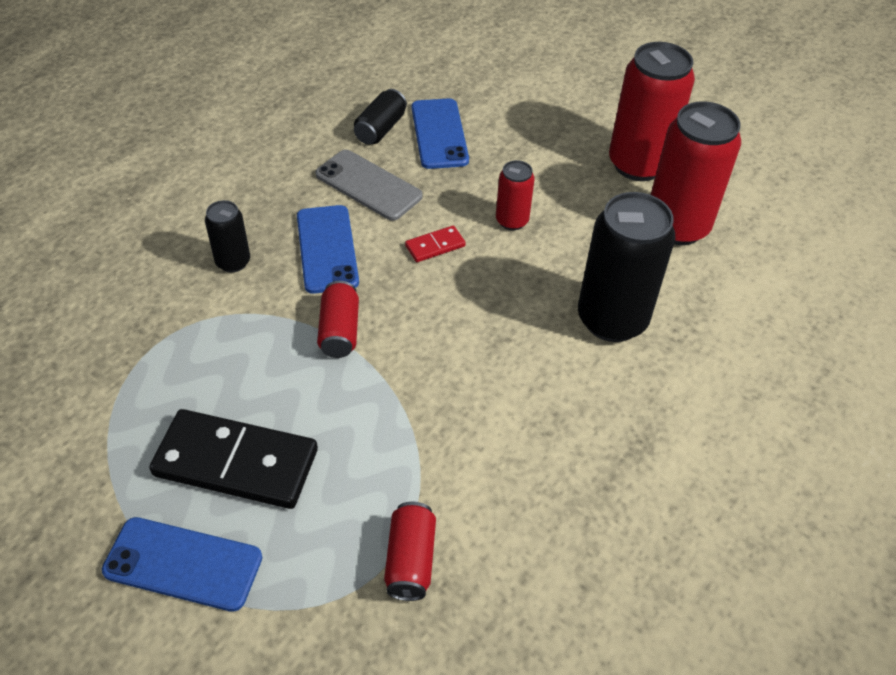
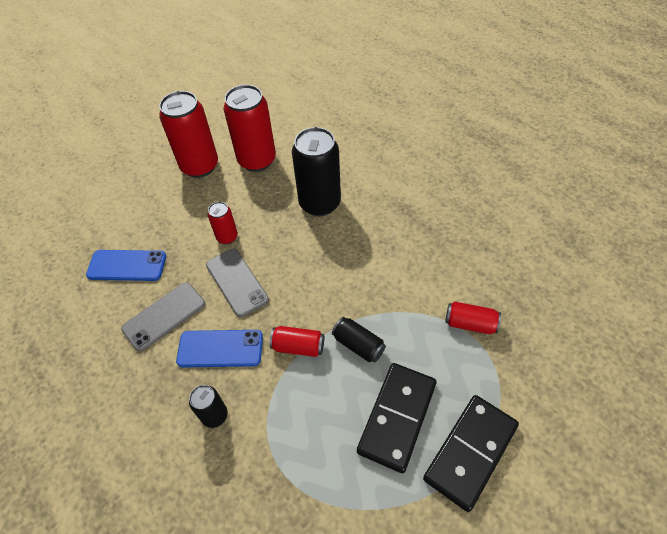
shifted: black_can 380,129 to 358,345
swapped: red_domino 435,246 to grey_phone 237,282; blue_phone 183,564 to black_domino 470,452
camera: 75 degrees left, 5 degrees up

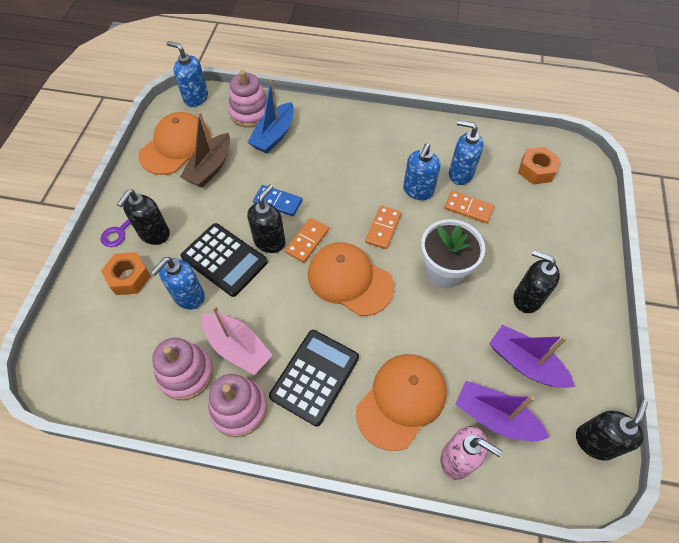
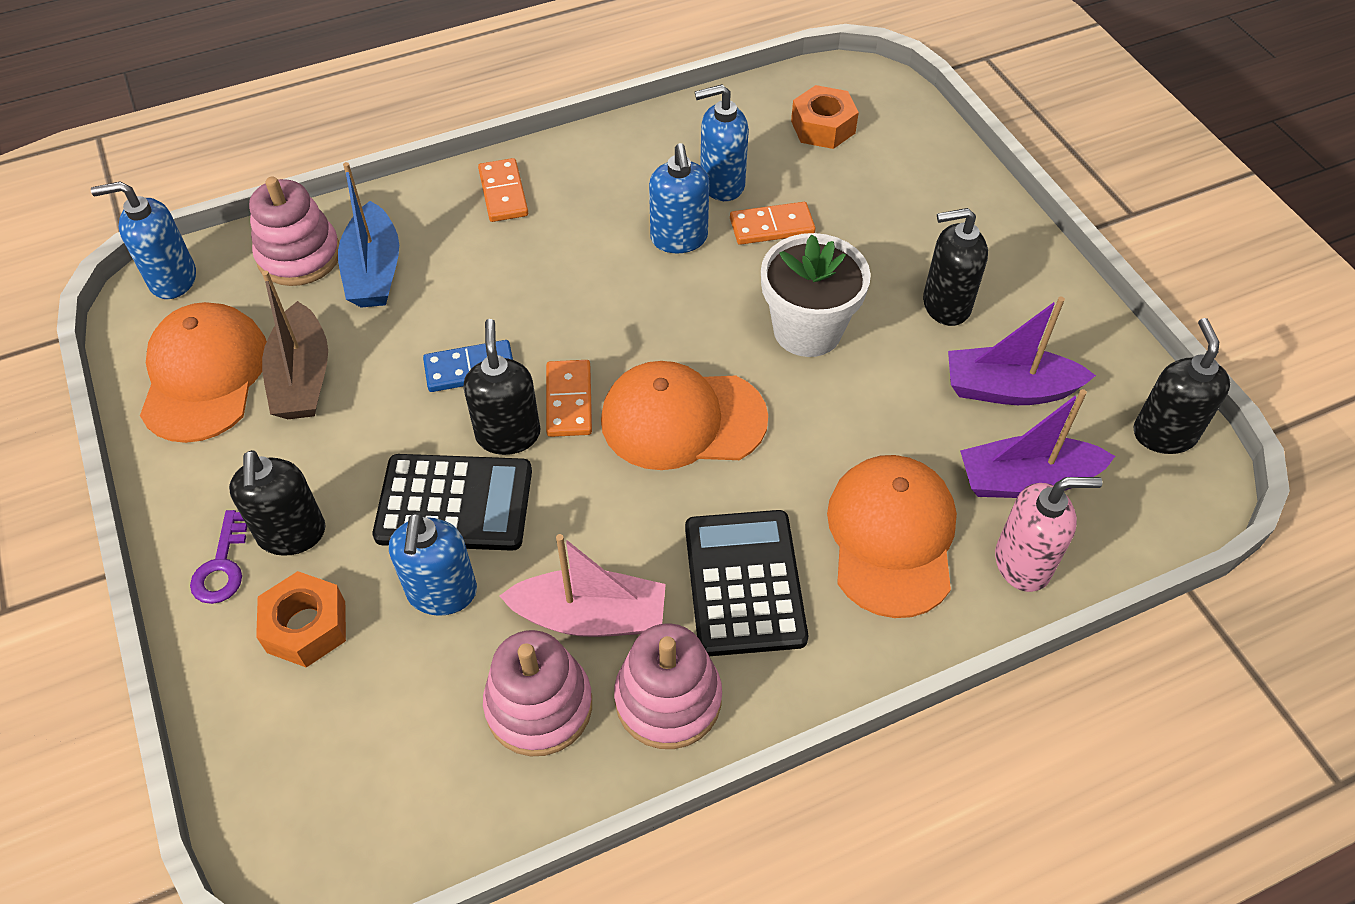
shifted: orange_domino 383,228 to 503,193
camera: 35 degrees left, 5 degrees down

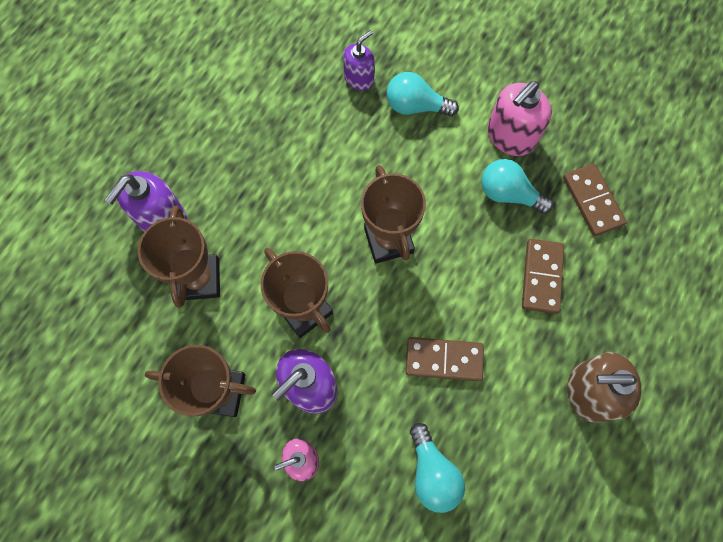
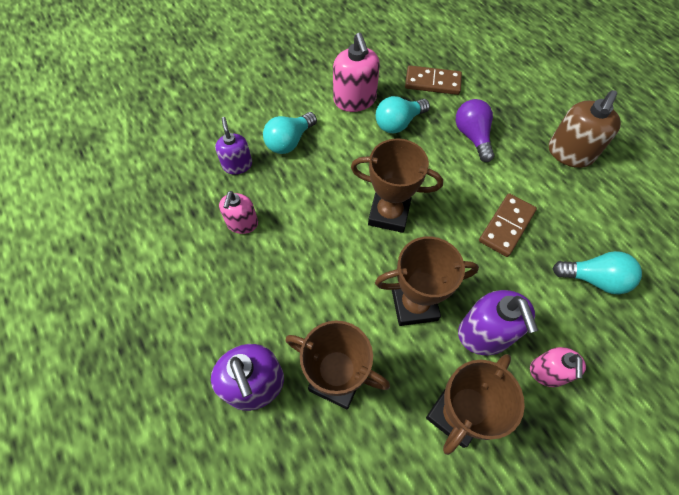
new: pink_soap_dispenser 242,223
swapped: brown_domino 542,277 to purple_light_bulb 472,136
camera: 60 degrees left, 10 degrees down

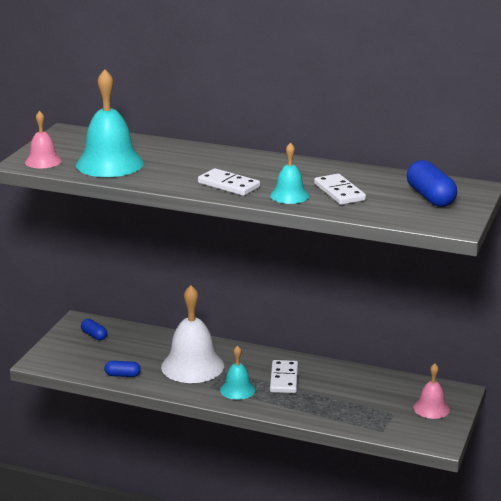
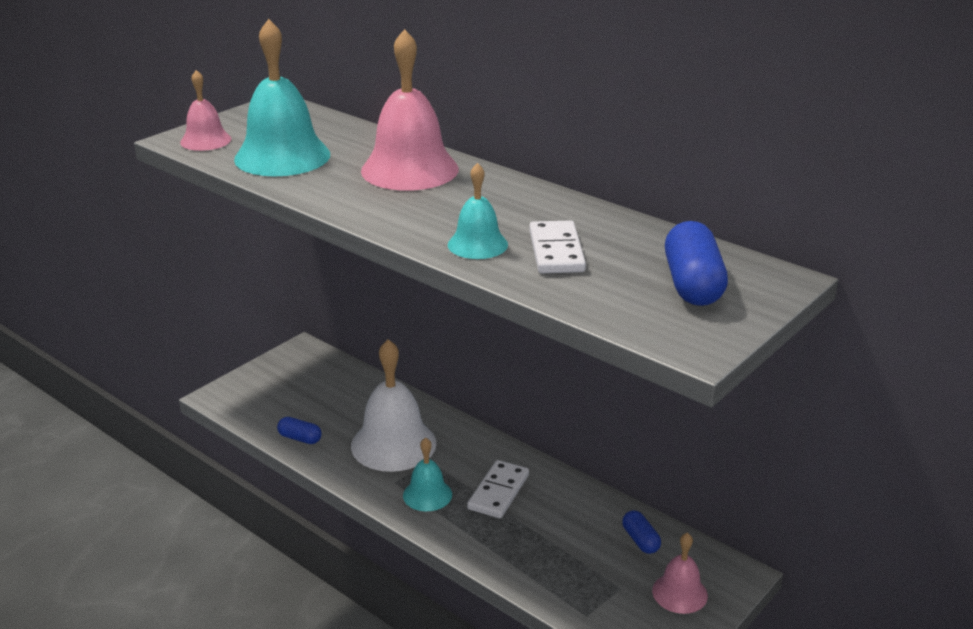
gone: white_domino 229,185
new: pink_bell 409,169
shifted: blue_capsule 94,335 to 640,540
camera: 20 degrees right, 5 degrees up

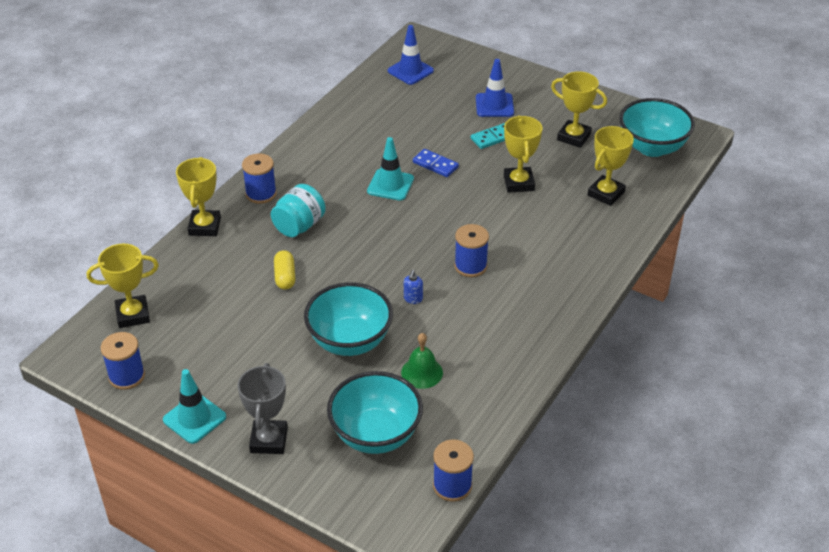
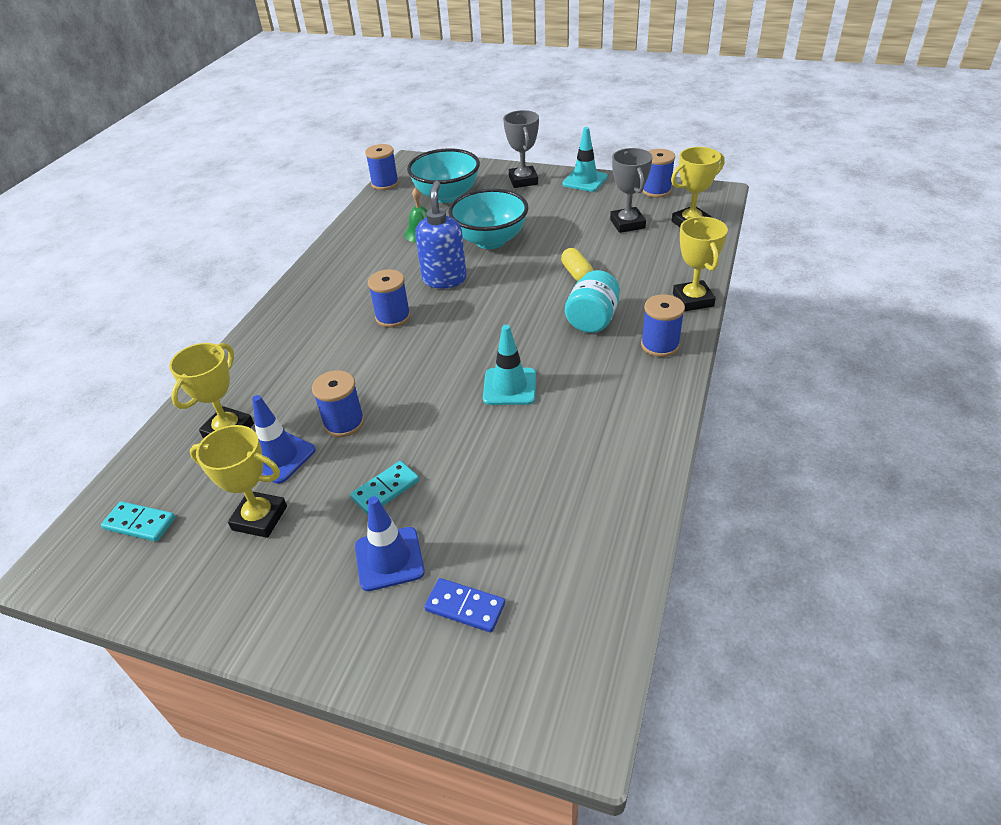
new: grey_trophy 627,224
shifted: blue_traffic_cone 410,71 to 279,457; blue_domino 435,165 to 465,607
swapped: turquoise_bowl 652,147 to turquoise_domino 139,523; yellow_trophy 518,183 to blue_spool 344,423
scaled: blue_soap_dispenser 413,299 = 444,279 x2.35
camera: 170 degrees right, 0 degrees up

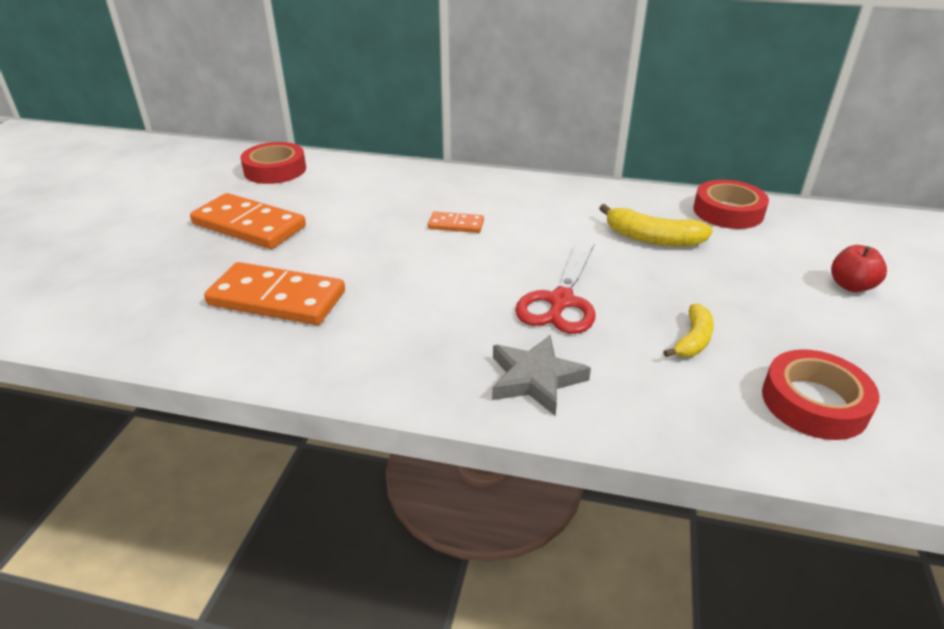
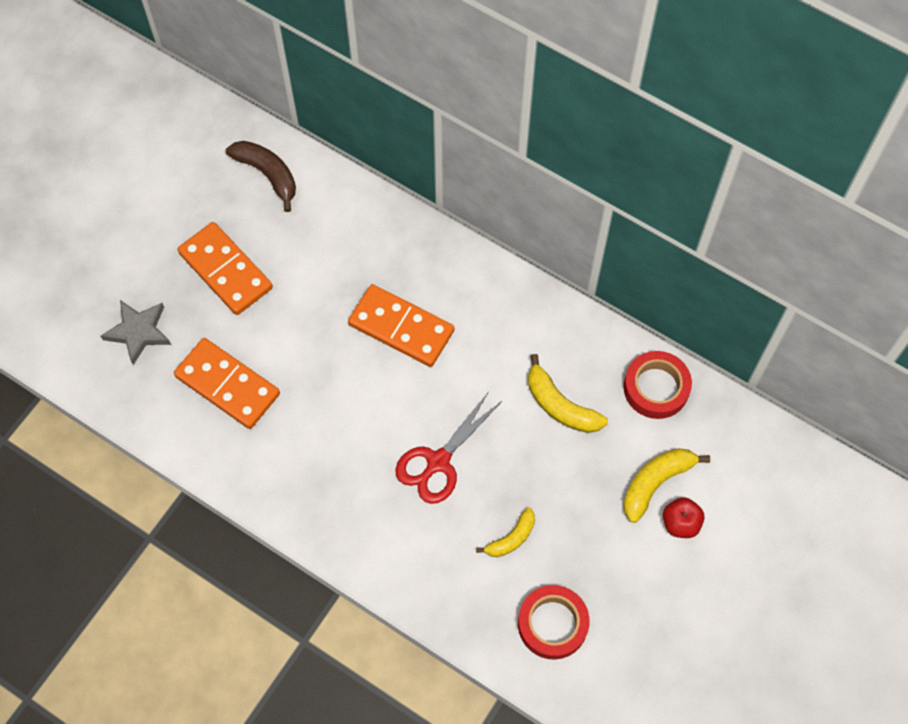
new: yellow_banana 656,483
shifted: grey_star 535,378 to 138,332
swapped: red_tape 275,170 to brown_banana 267,174
scaled: orange_domino 456,225 = 401,328 x2.00
camera: 20 degrees right, 30 degrees up

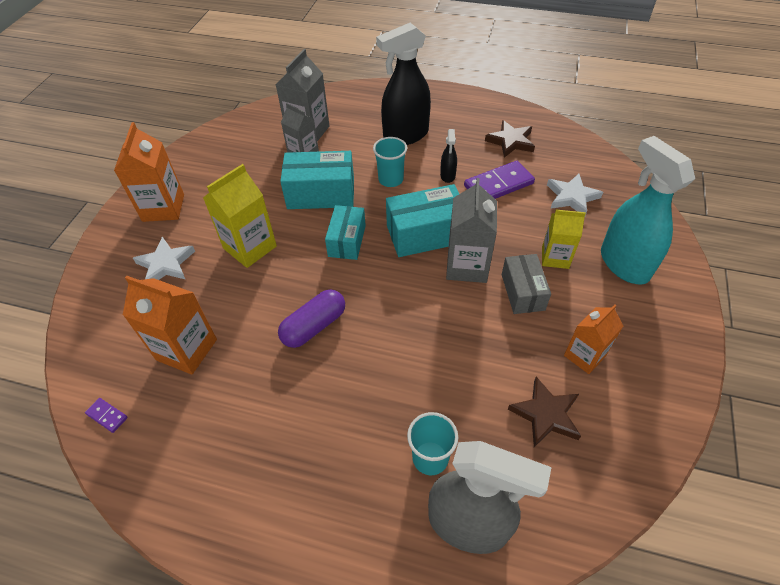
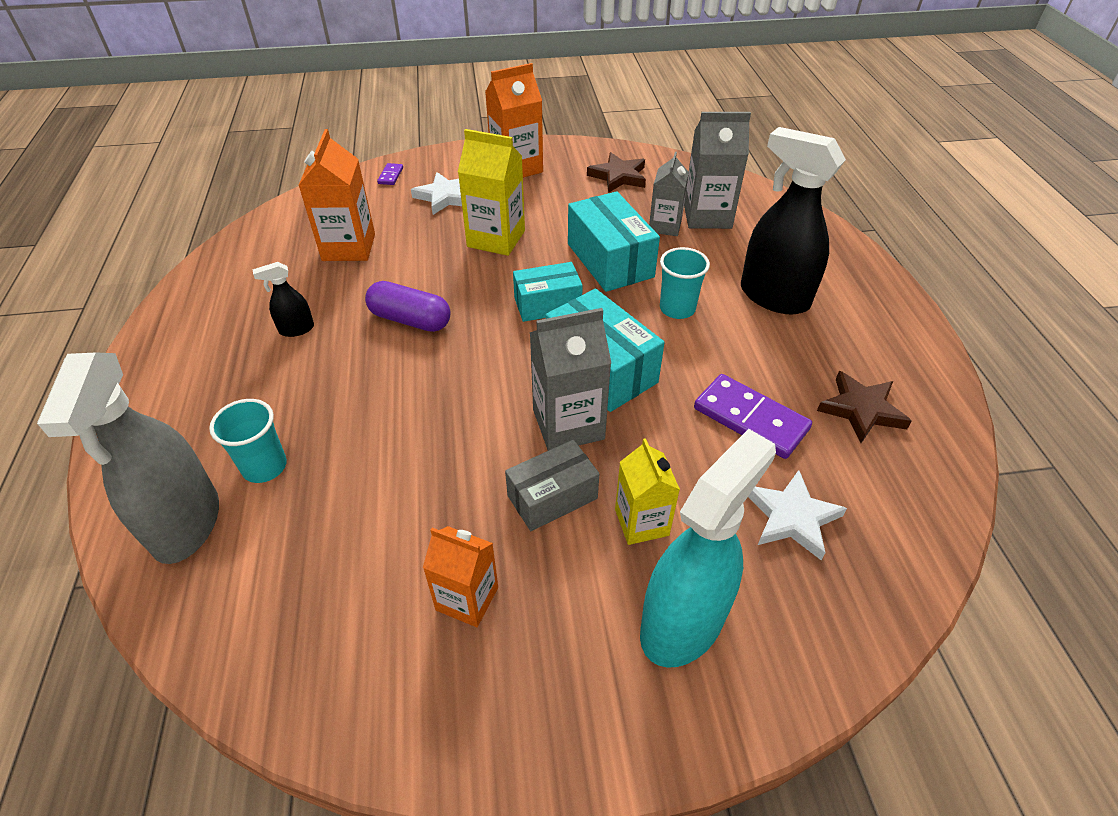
shifted: black_spray_bottle 447,176 to 296,329; purple_domino 107,416 to 390,176; brown_star 545,414 to 618,176
camera: 65 degrees right, 5 degrees down

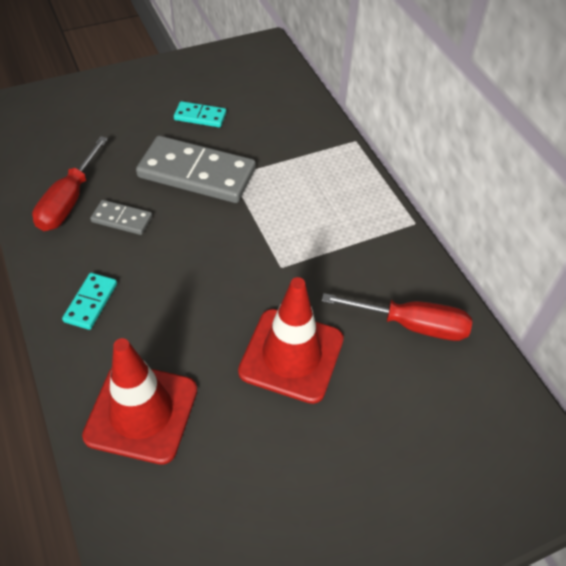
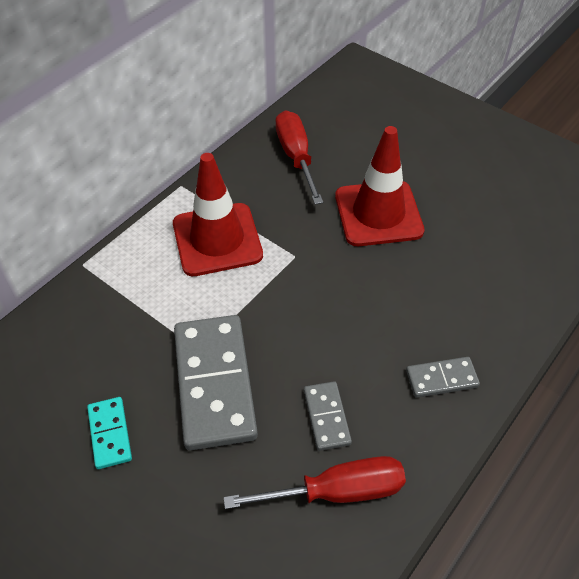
shifted: red_traffic_cone 141,412 to 217,239
repainted: turquoise_domino 91,302 to grey_domino 441,378
camera: 115 degrees left, 0 degrees up

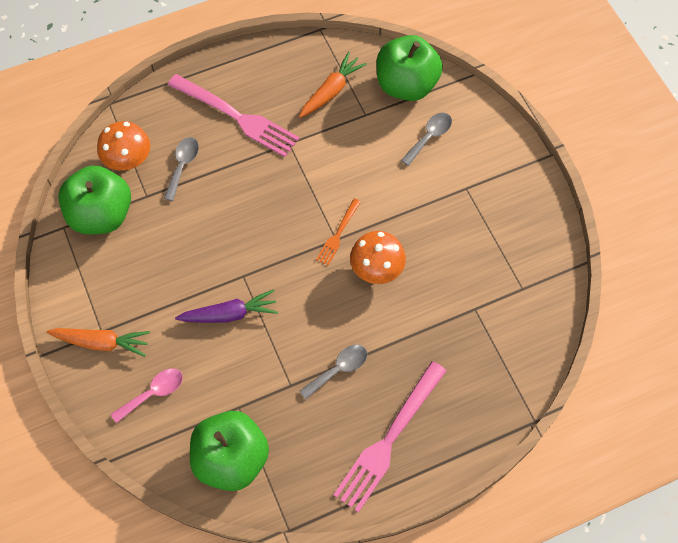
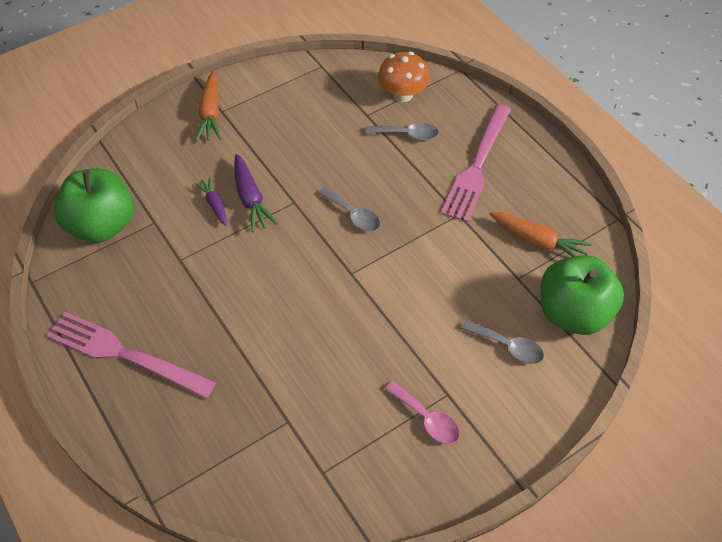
gone: green_apple 101,215; orange_fork 338,234; orange_mushroom 376,269
new: purple_carrot 214,204
shifted: grey_spoon 339,369 to 353,215; pink_spoon 153,393 to 427,419
camera: 80 degrees right, 10 degrees down

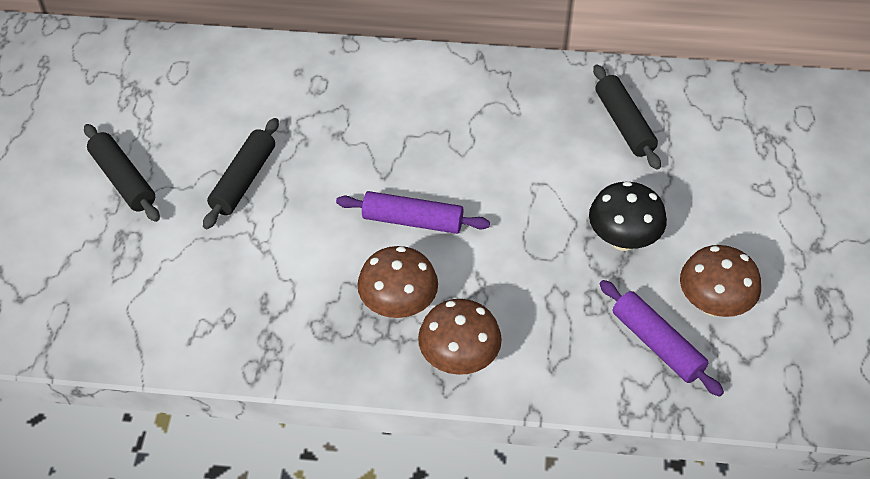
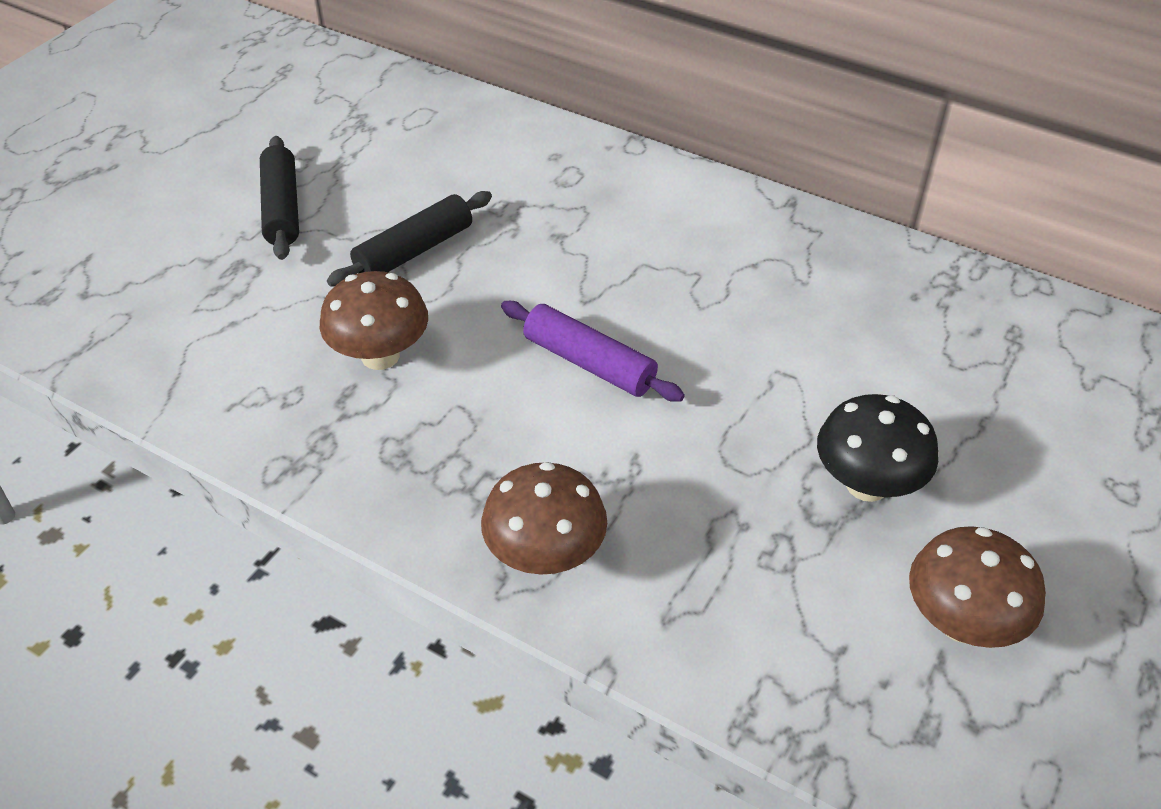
gone: black_rolling_pin 624,124; purple_rolling_pin 657,344
shifted: brown_mushroom 398,305 to 380,356
camera: 25 degrees right, 5 degrees down

